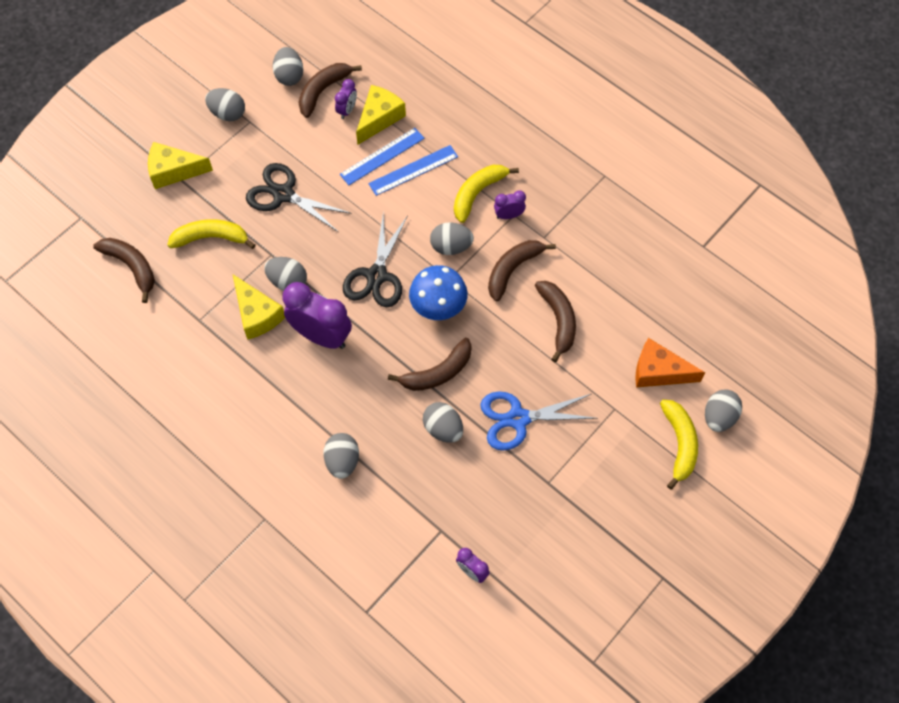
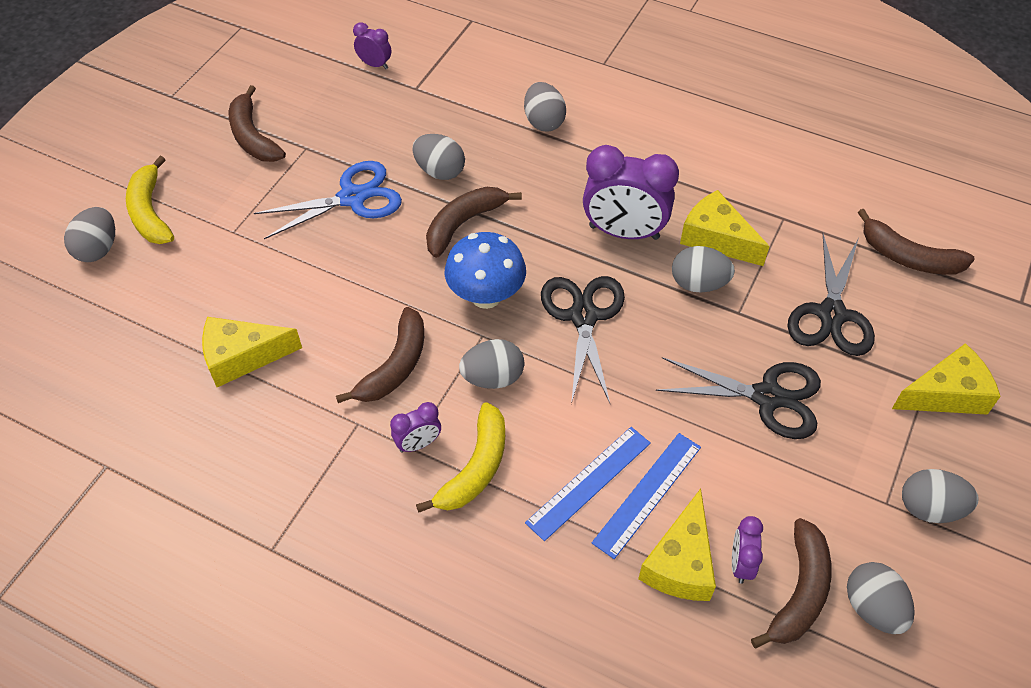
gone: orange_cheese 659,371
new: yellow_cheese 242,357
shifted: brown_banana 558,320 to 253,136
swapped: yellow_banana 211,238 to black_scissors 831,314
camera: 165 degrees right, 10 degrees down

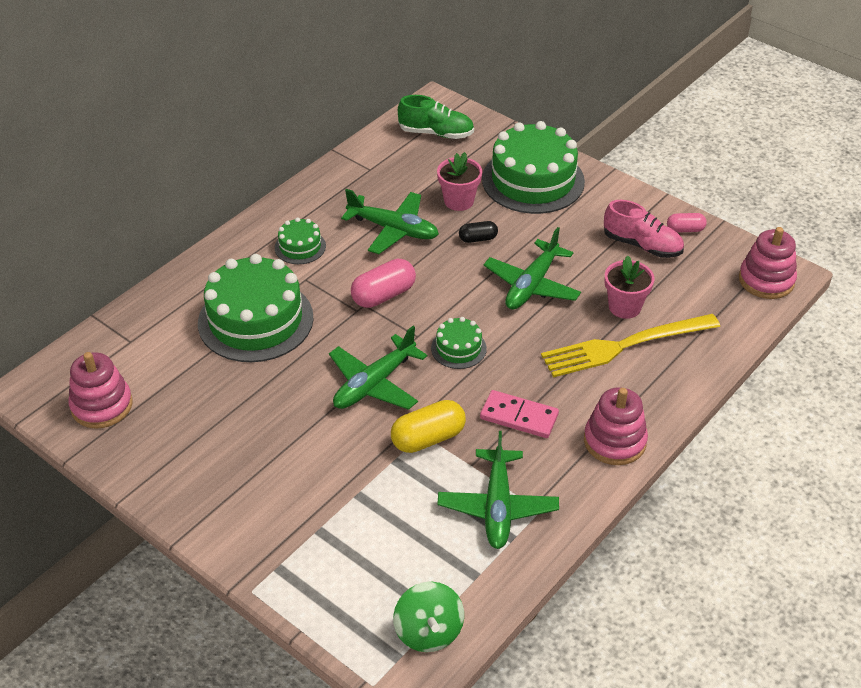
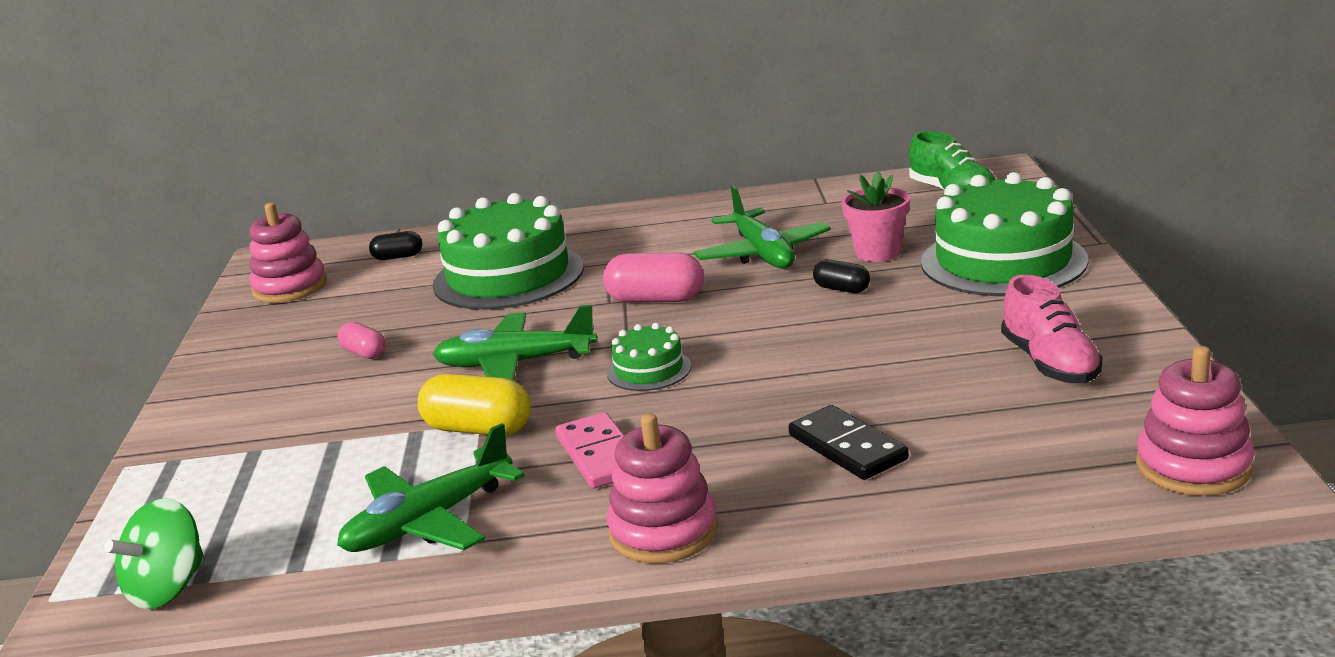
gone: green_cake 300,247; green_plane 532,285; pink_flower_pot 624,307
new: black_capsule 398,257
shifted: pink_capsule 685,229 to 364,353
swapped: yellow_fork 624,346 to black_domino 847,447
camera: 50 degrees right, 20 degrees down

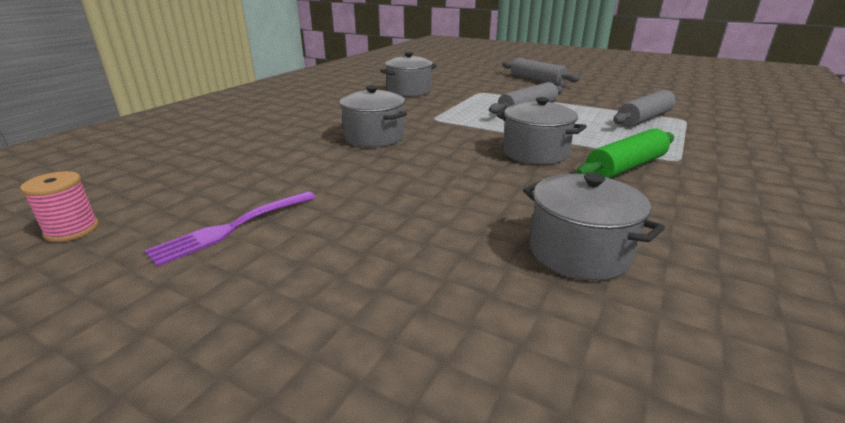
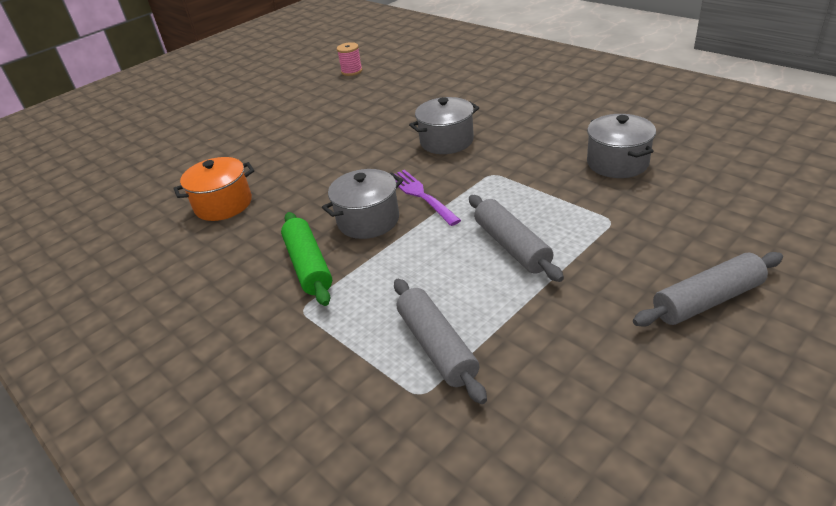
shifted: purple_fork 233,227 to 421,195
repainted: grey_pot 579,252 to orange_pot 223,204
camera: 110 degrees right, 10 degrees up

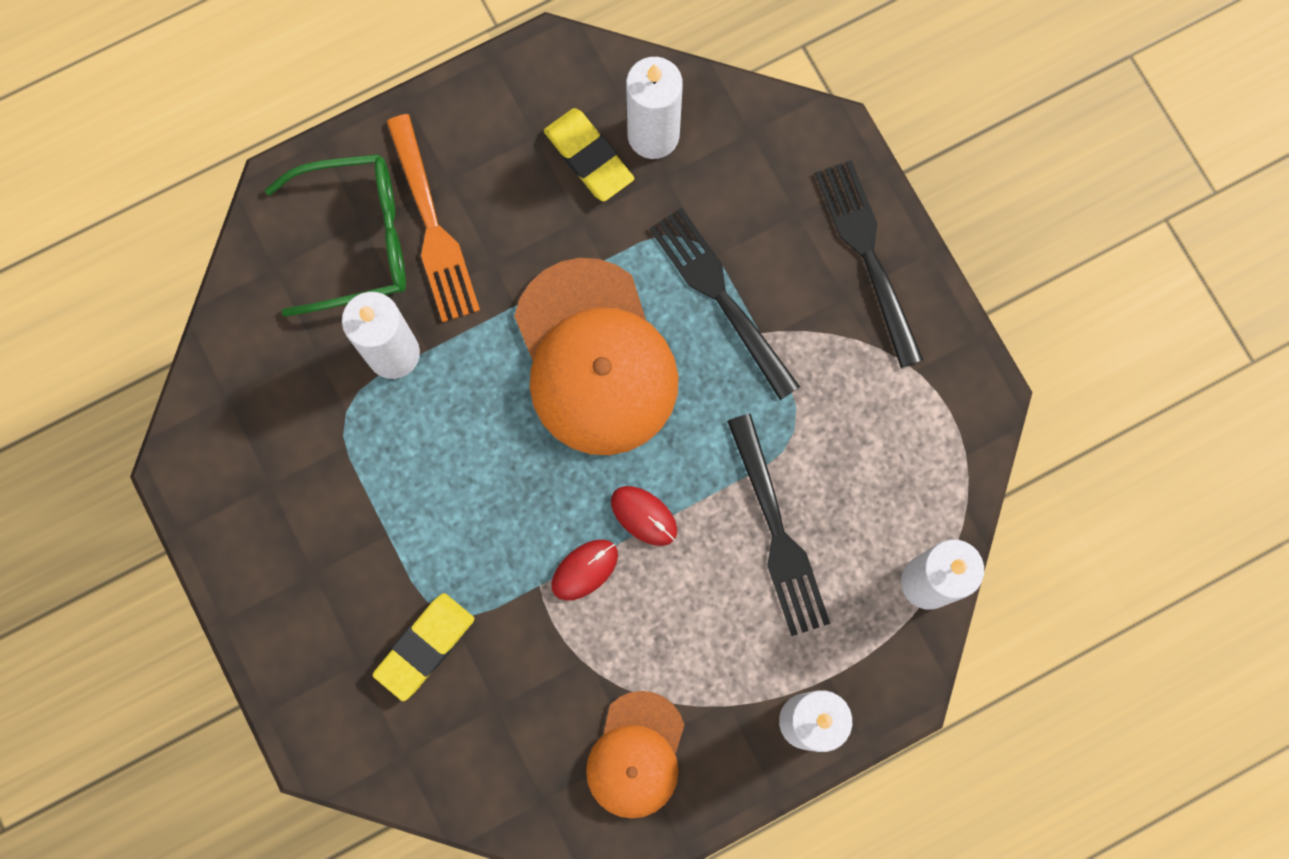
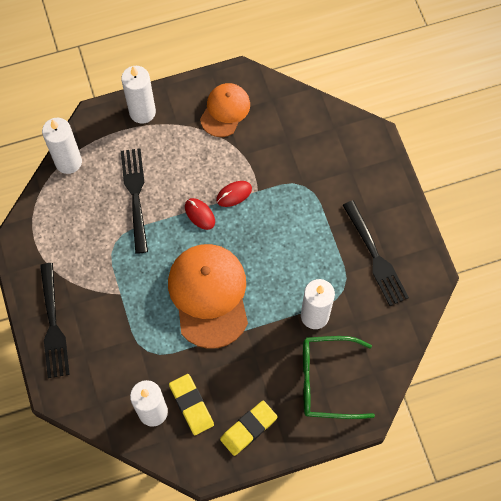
gone: orange_fork 432,226
shifted: yellow_eraser 425,647 to 248,428; black_fork 721,297 to 375,256
camera: 170 degrees left, 10 degrees down

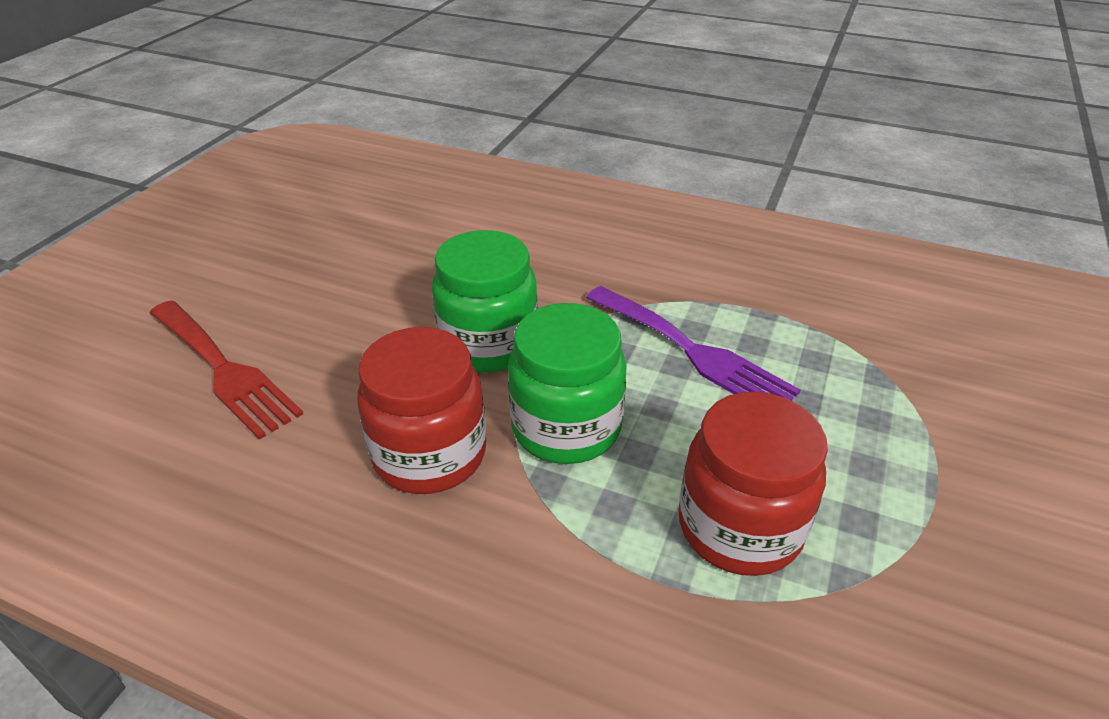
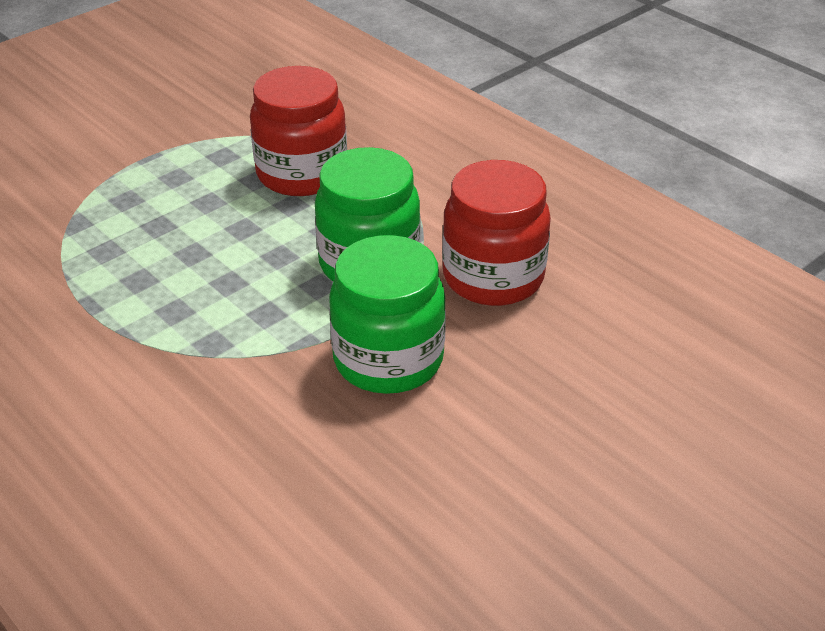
gone: red_fork 224,370; purple_fork 693,352
camera: 155 degrees left, 0 degrees up

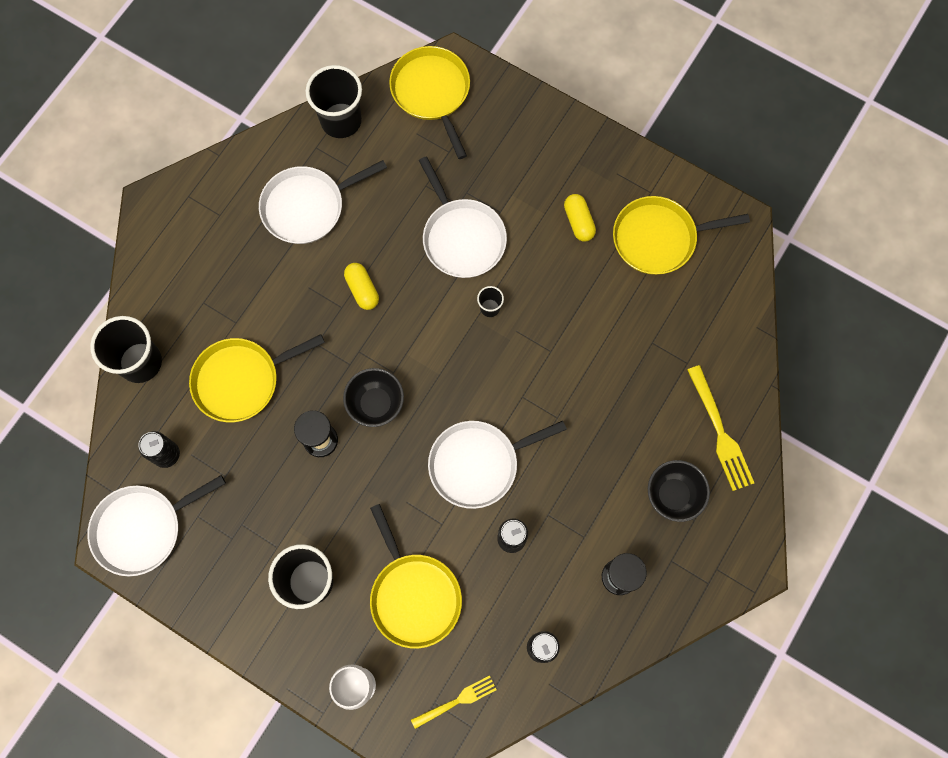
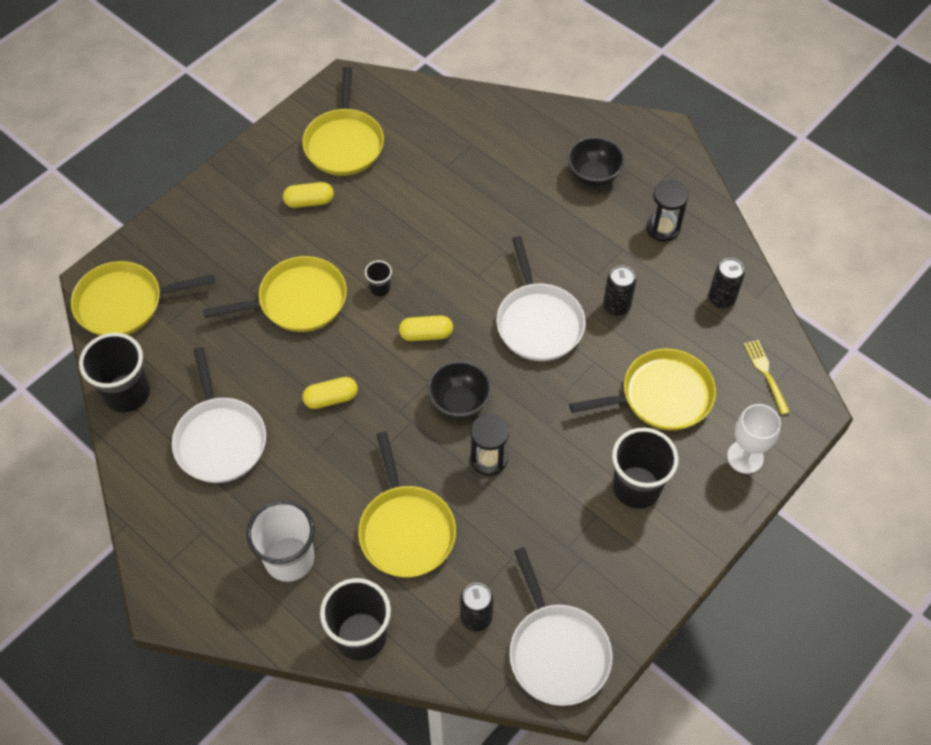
gone: yellow_fork 720,432
new: white_cup 289,559; yellow_capsule 426,334
repainted: white_pan 462,238 to yellow_pan 298,300
camera: 80 degrees left, 15 degrees down

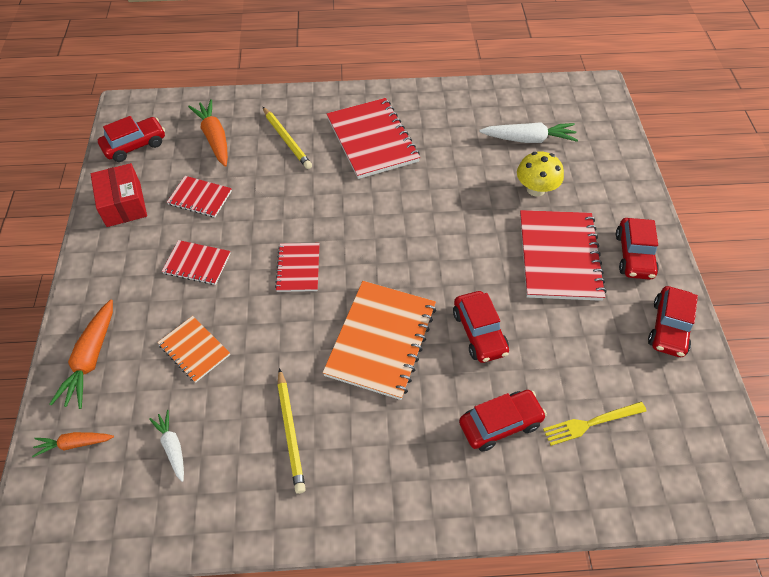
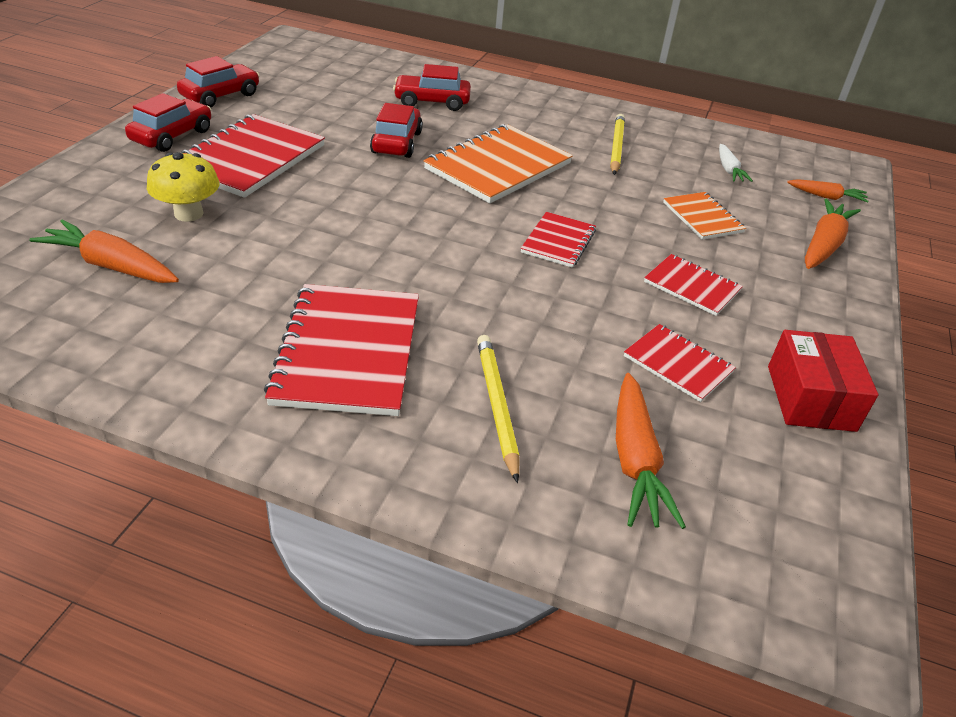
gone: red_car 135,145; yellow_fork 591,423
repainted: white_carrot 528,139 to orange_carrot 111,266
camera: 160 degrees left, 15 degrees down

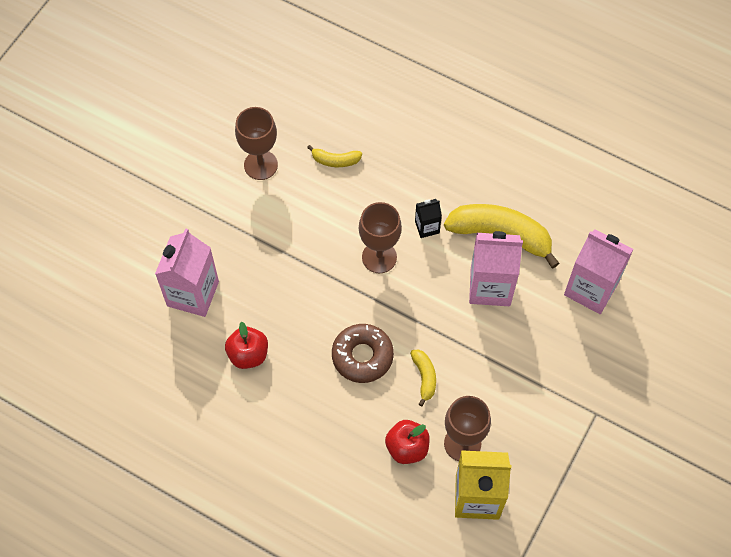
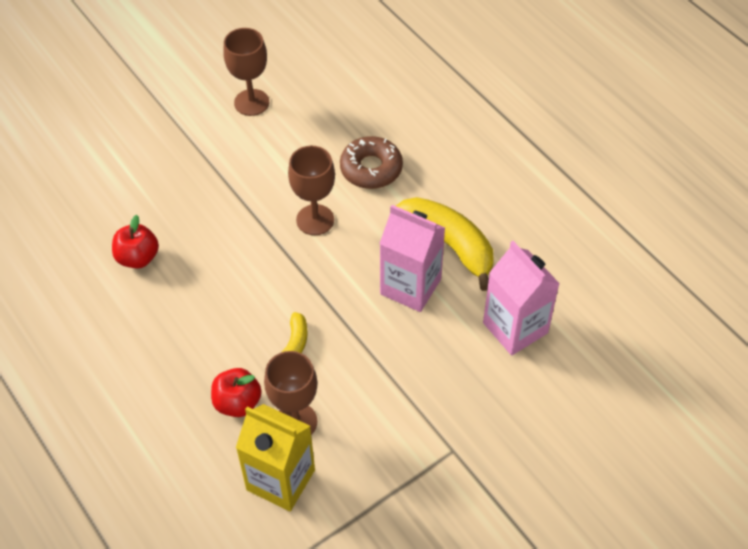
gone: pink_carton 193,293; yellow_banana 335,160; black_carton 427,227
shifted: brown_donut 362,356 to 371,168
camera: 25 degrees right, 10 degrees down

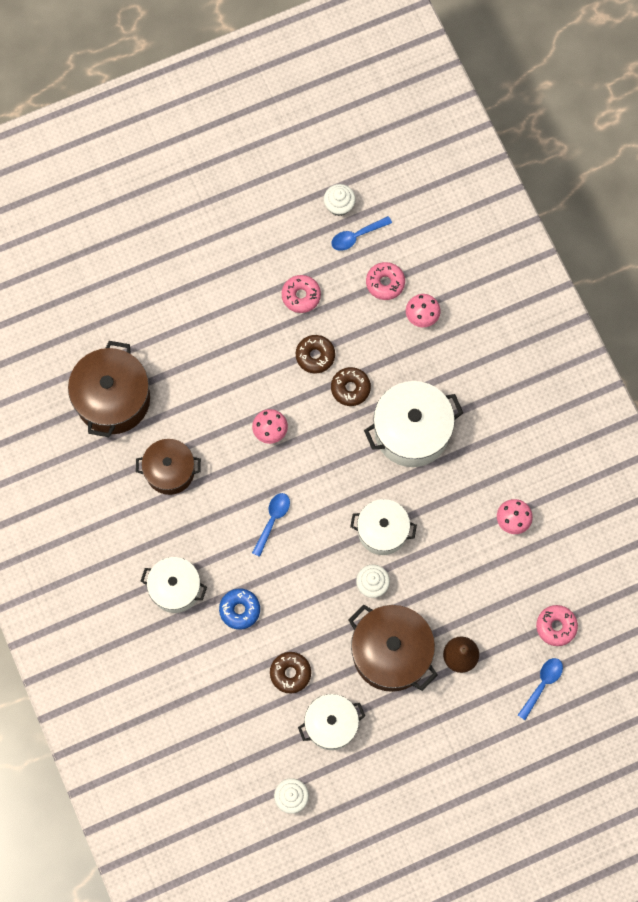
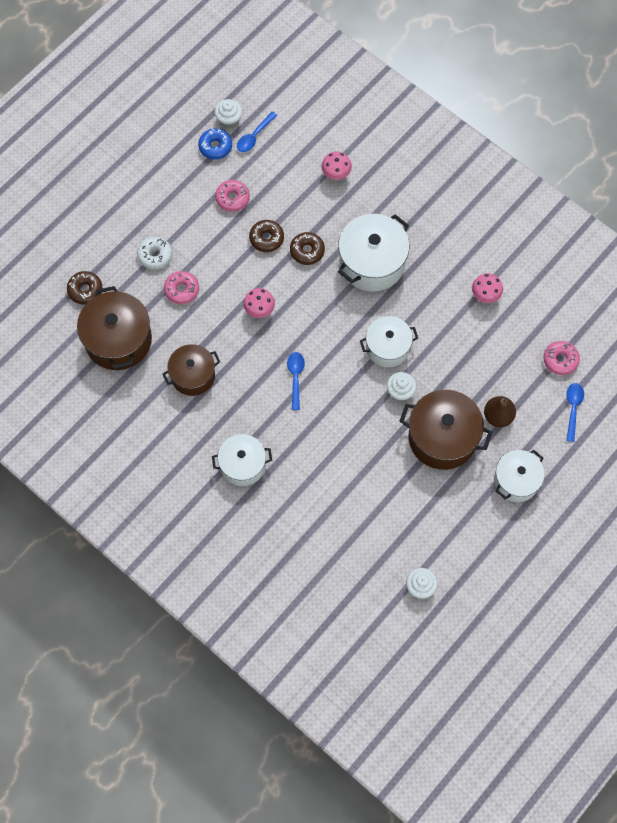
new: white_donut 155,255
shifted: brown_donut 290,673 to 85,290; pink_donut 385,283 to 182,290; blue_donut 240,610 to 215,147; white_pot 331,724 to 516,481
camera: 25 degrees left, 5 degrees down

